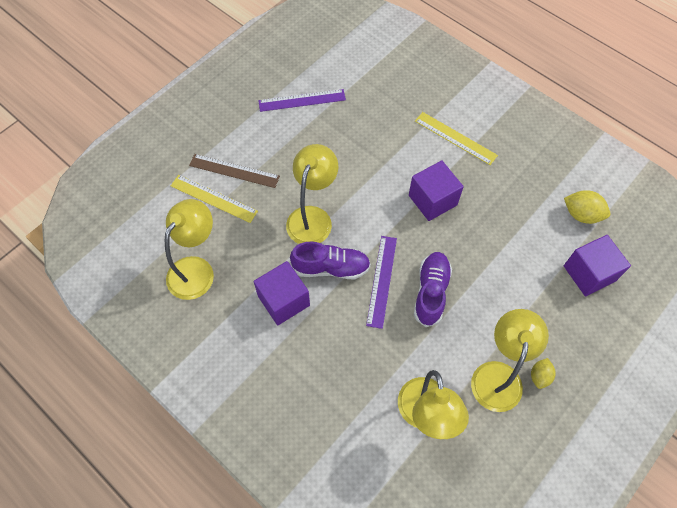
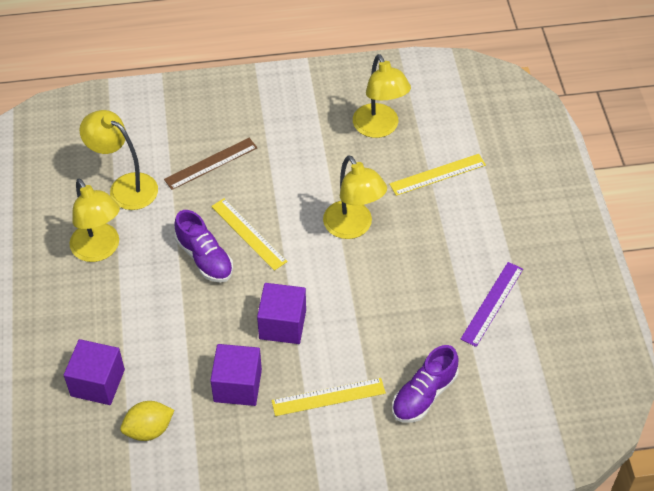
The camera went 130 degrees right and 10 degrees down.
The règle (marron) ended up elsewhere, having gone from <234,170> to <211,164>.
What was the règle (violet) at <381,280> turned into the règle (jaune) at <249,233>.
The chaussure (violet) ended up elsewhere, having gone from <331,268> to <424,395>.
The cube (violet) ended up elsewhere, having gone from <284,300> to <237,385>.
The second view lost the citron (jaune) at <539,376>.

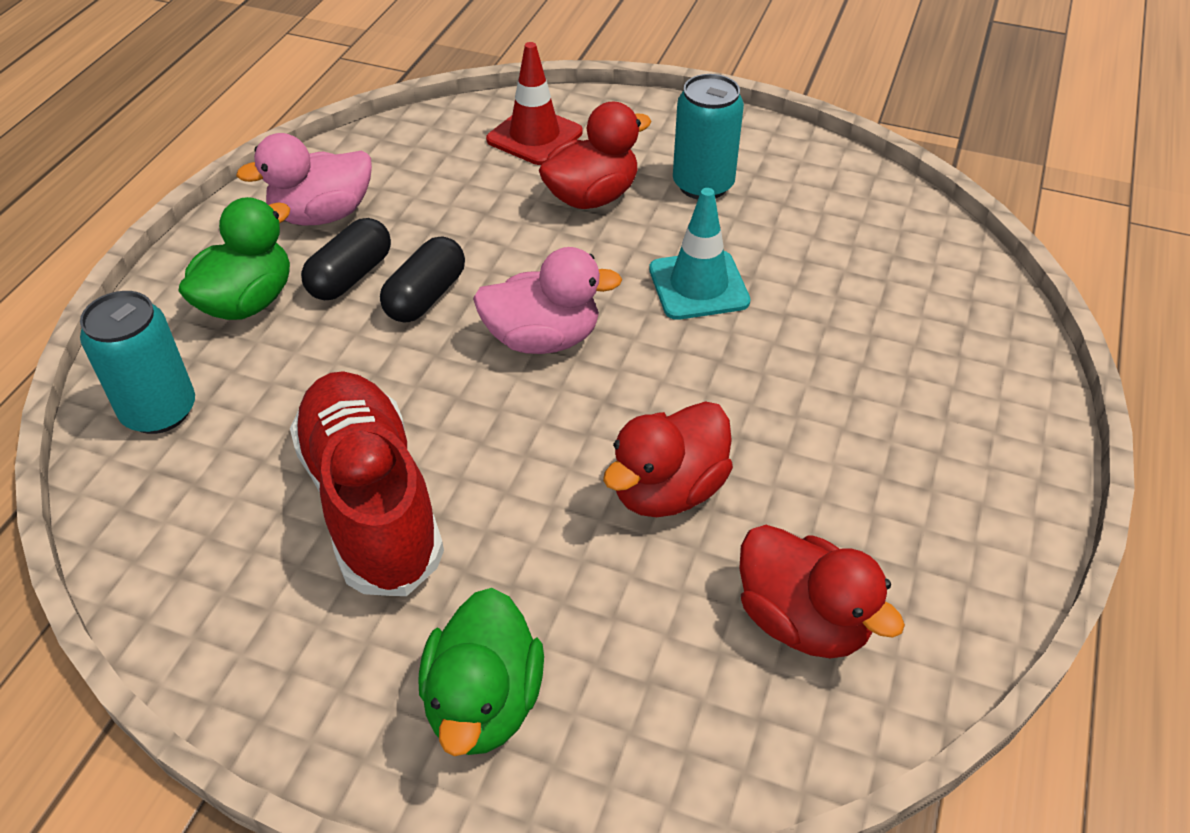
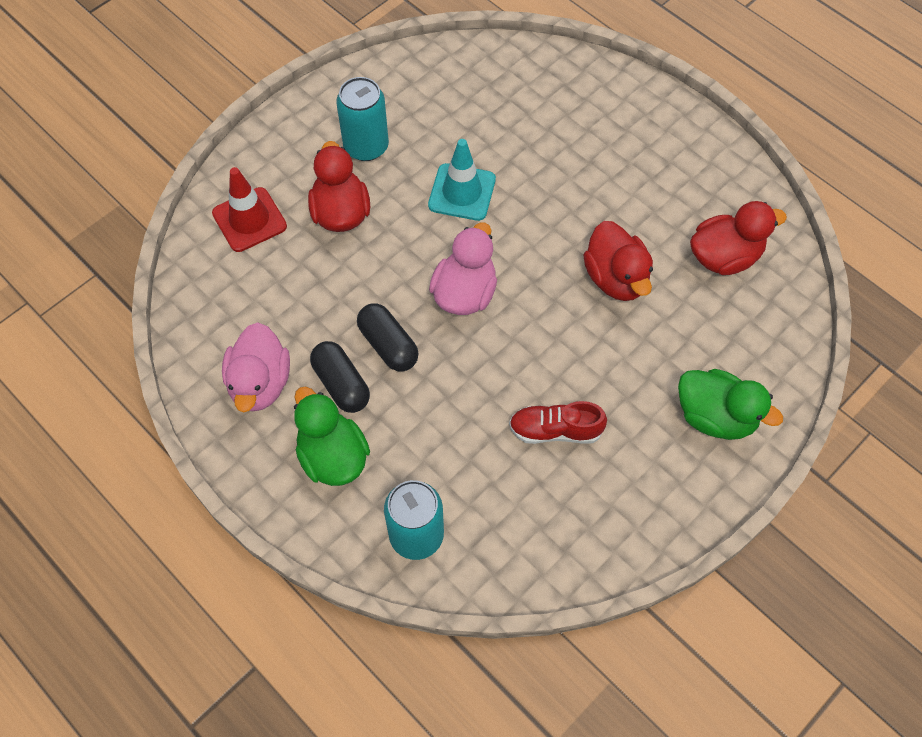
The camera went 65 degrees left and 15 degrees up.
The size of the chaussure (rouge) at <371,501> changed by a factor of 0.54.

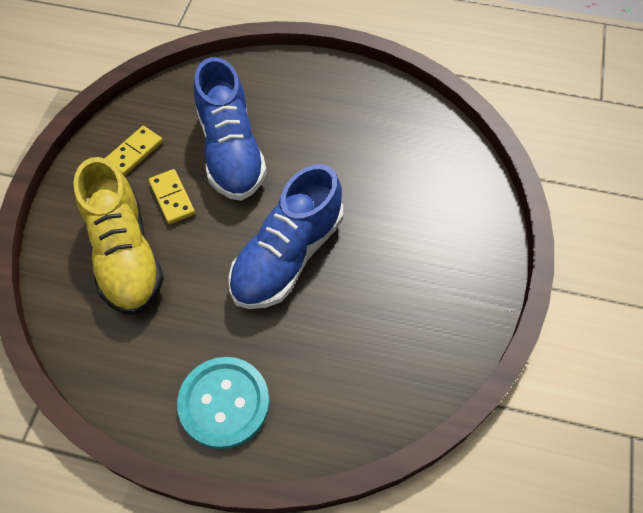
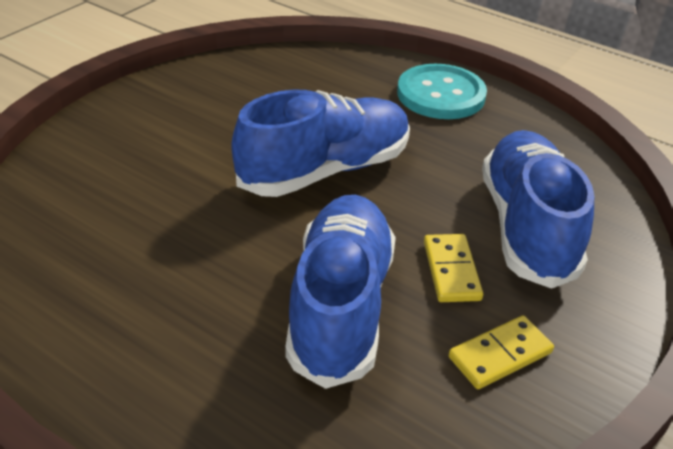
The camera went 160 degrees left and 20 degrees down.
What was the chaussure (jaune) at <125,254> turned into the chaussure (bleu) at <527,227>.

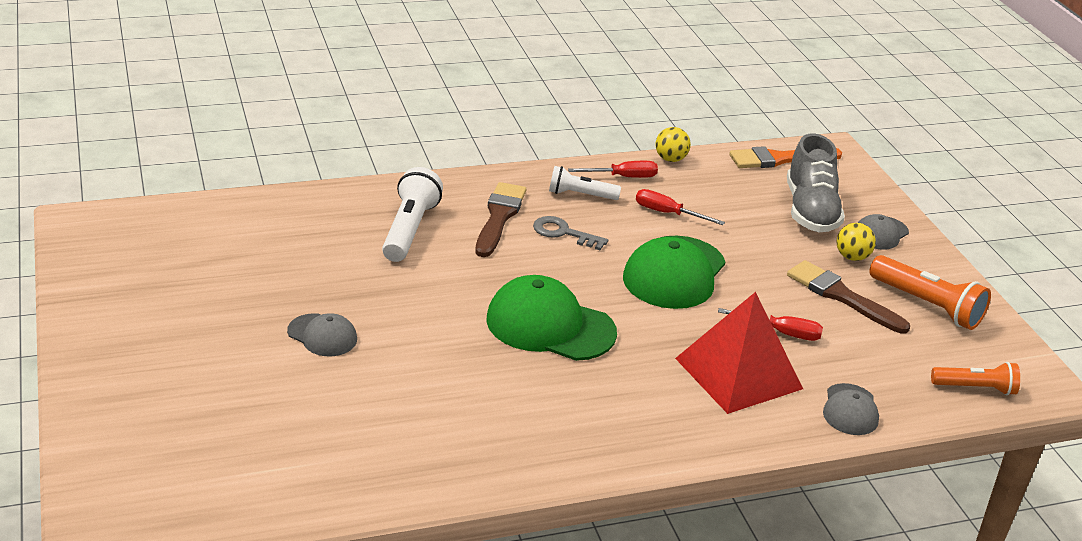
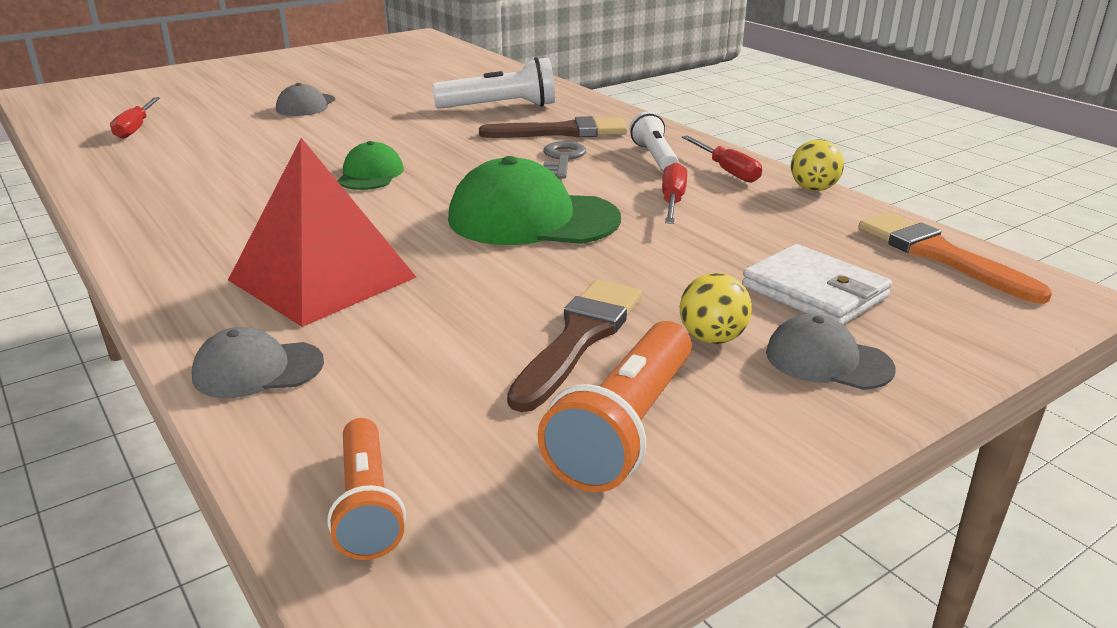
The camera went 75 degrees right and 5 degrees down.
Where the chaussure (gris) stood at <810,211>, the portefeuille (blanc) came to stand at <814,292>.
The size of the casquette (vert) at <550,326> changed by a factor of 0.54.
The tournevis (rouge) ended up elsewhere, having gone from <781,333> to <136,128>.

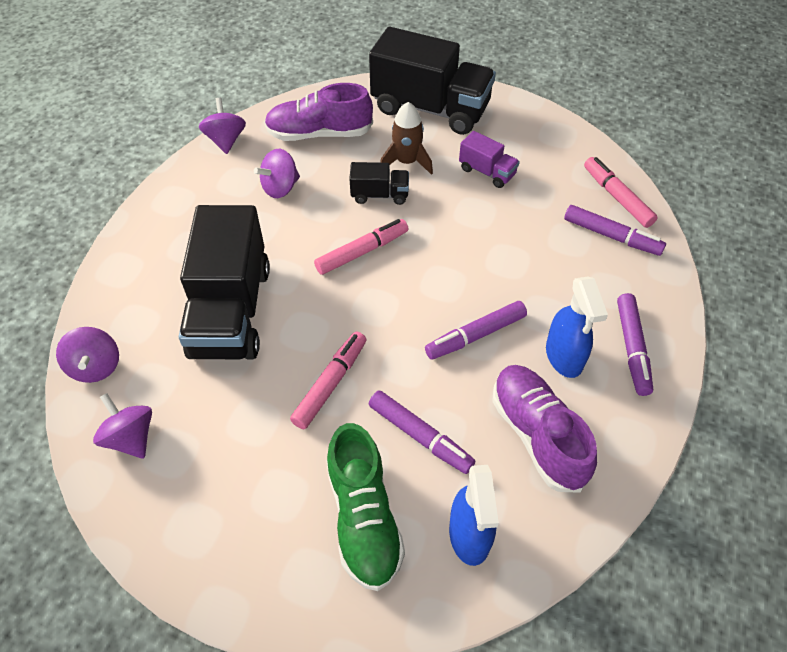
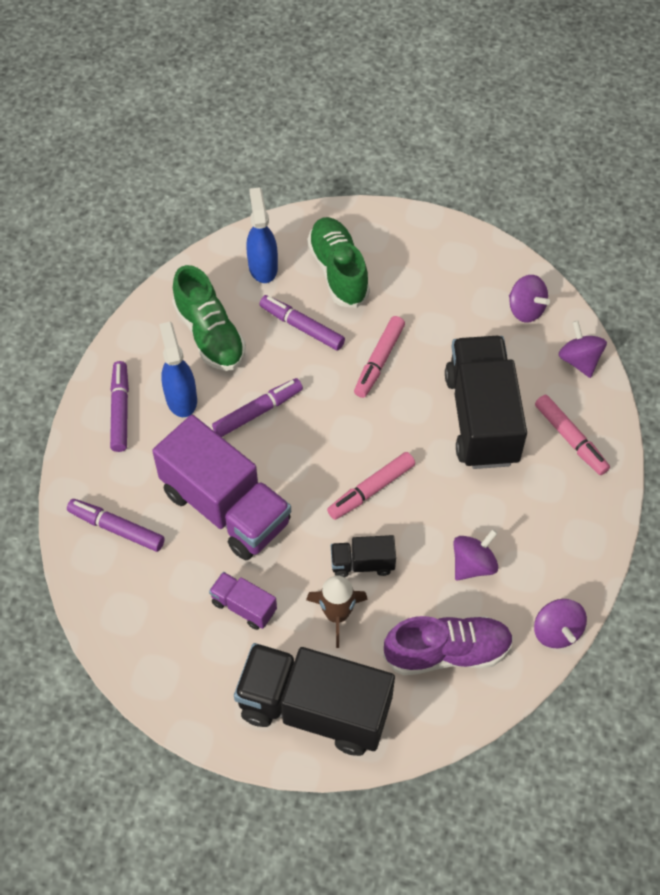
The camera went 175 degrees right and 5 degrees up.
The feutre (rose) ended up elsewhere, having gone from <617,197> to <570,438>.
What was the chaussure (violet) at <537,435> turned into the chaussure (vert) at <210,334>.
The second view gained the camion (violet) at <226,507>.

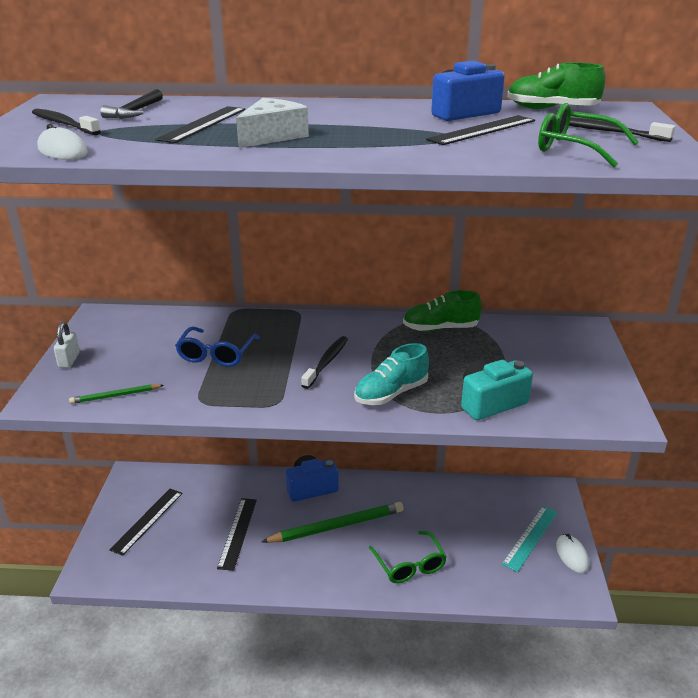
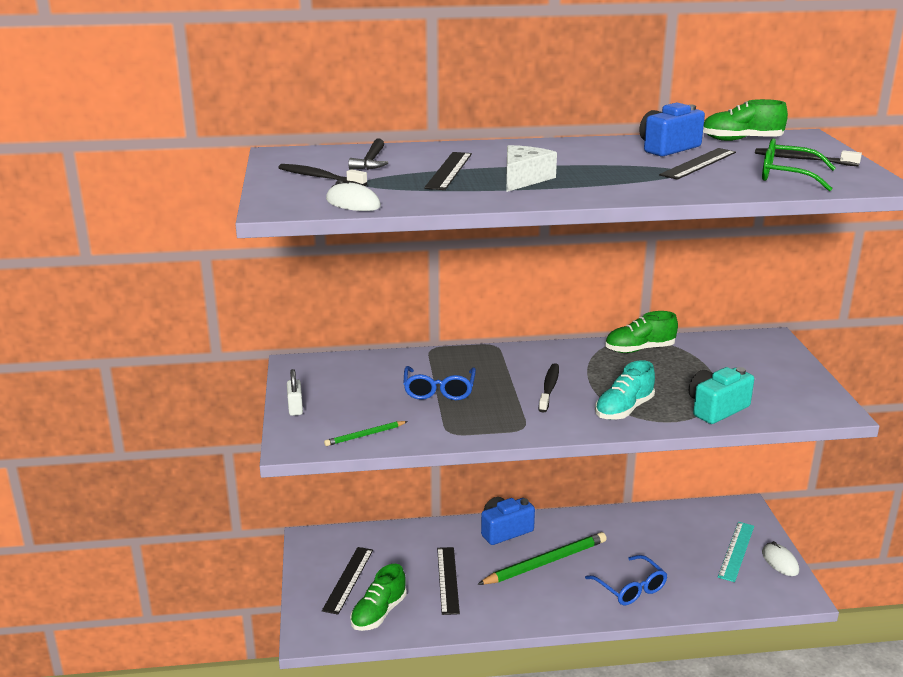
The camera went 10 degrees left and 5 degrees down.
What was the lunettes (vert) at <409,565> turned into the lunettes (bleu) at <630,588>.
The second view gained the chaussure (vert) at <379,613>.

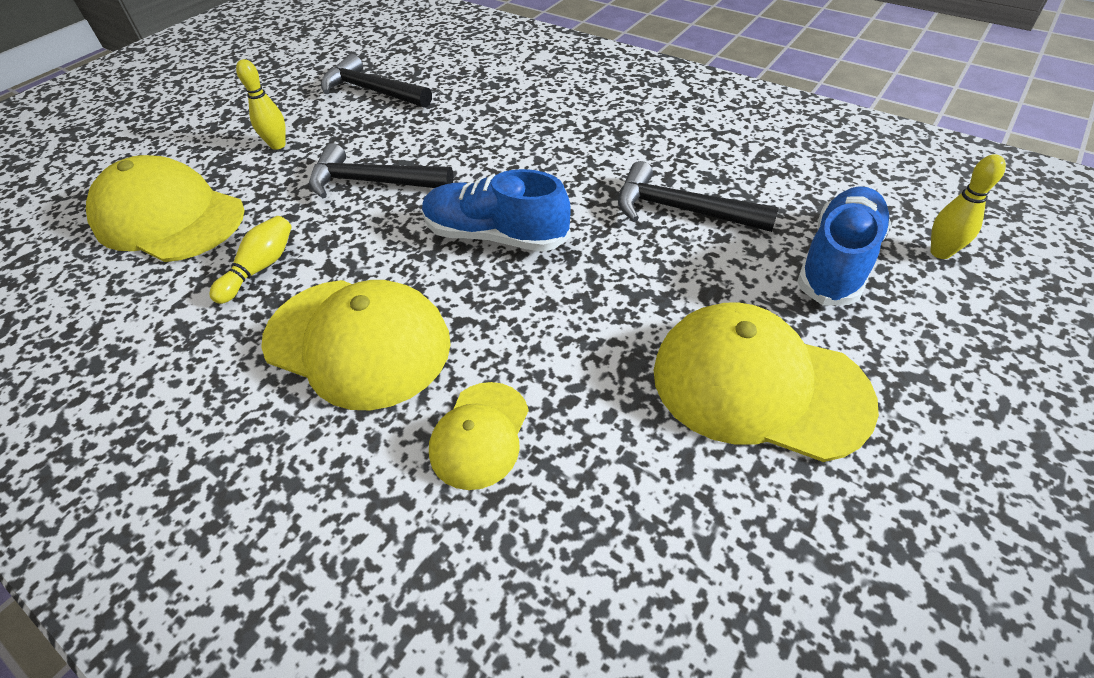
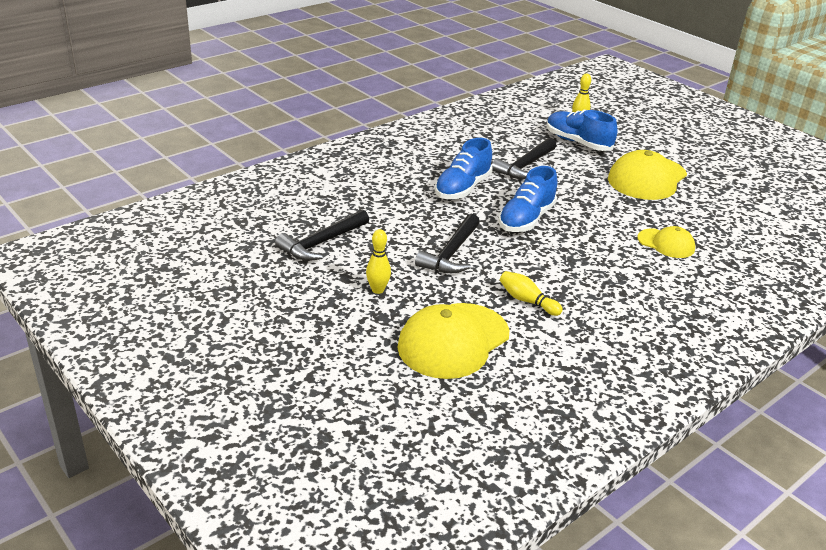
The camera went 80 degrees left and 15 degrees down.
The second view lost the casquette (jaune) at <358,342>.
The second view gained the chaussure (bleu) at <462,188>.

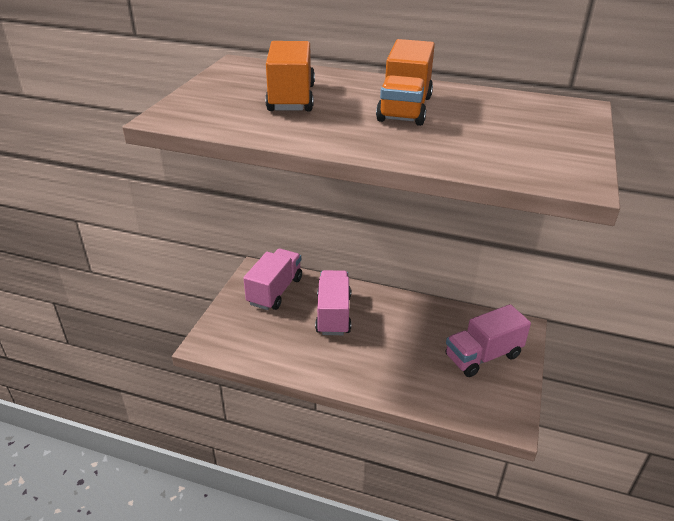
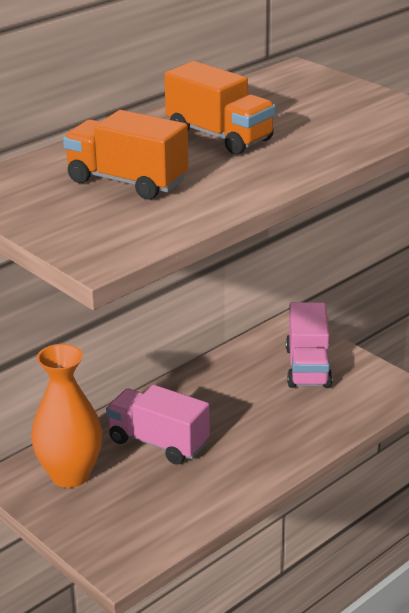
The camera went 60 degrees left and 5 degrees down.
Where the camion (rose) stood at <275,291>, the vase (orange) came to stand at <70,475>.

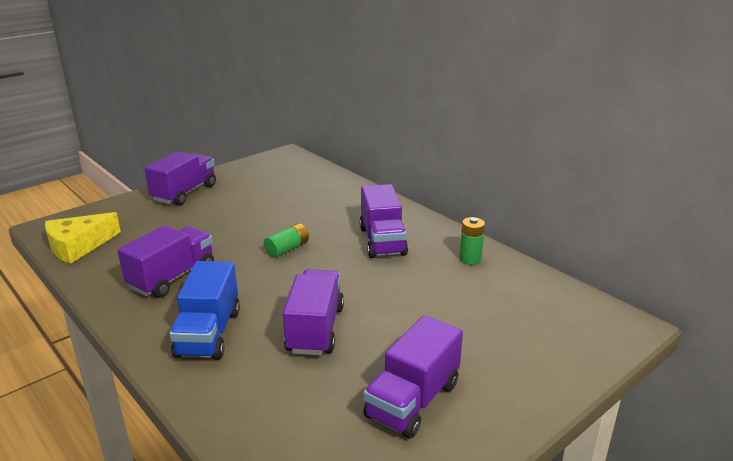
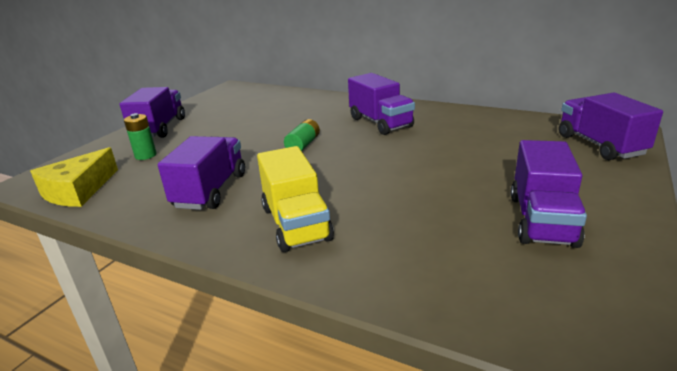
The camera went 20 degrees left and 0 degrees up.
The pile (vert) ended up elsewhere, having gone from <470,259> to <145,155>.
What was the camion (bleu) at <208,333> turned into the camion (jaune) at <296,224>.
The camion (violet) ended up elsewhere, having gone from <315,329> to <600,145>.

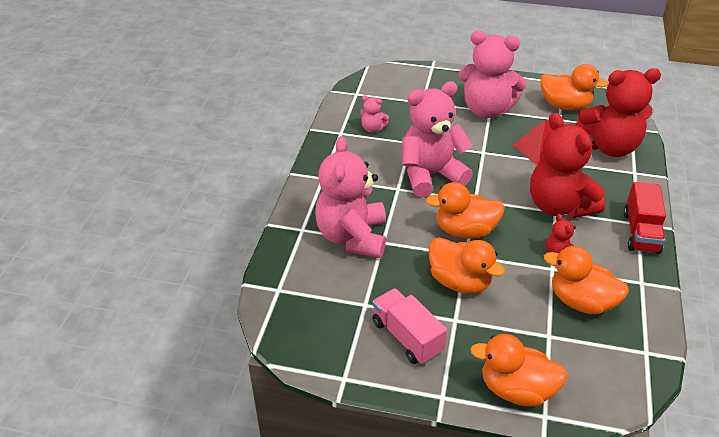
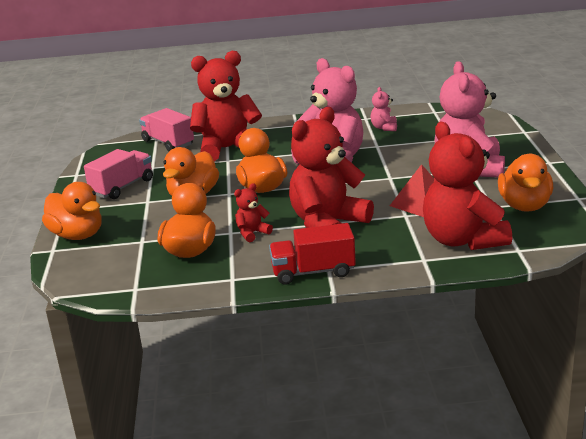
The camera went 75 degrees right and 15 degrees down.
What was the ours en peluche (rose) at <352,237> turned into the ours en peluche (rouge) at <227,149>.
The canard (orange) at <516,390> ended up facing another way, 135 degrees clockwise from before.
The second view gained the camion (rose) at <168,143>.

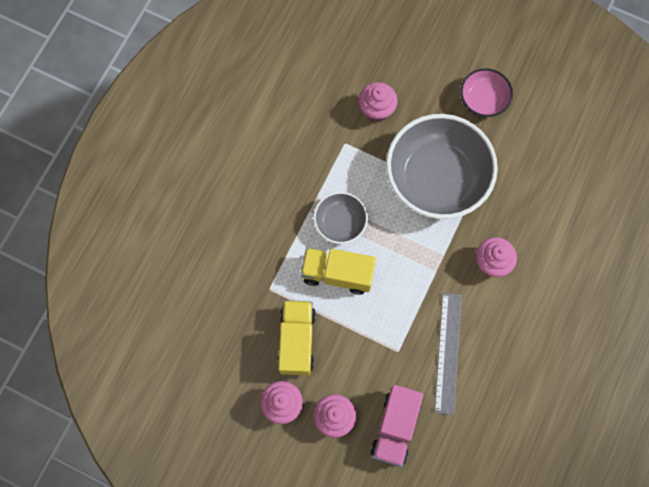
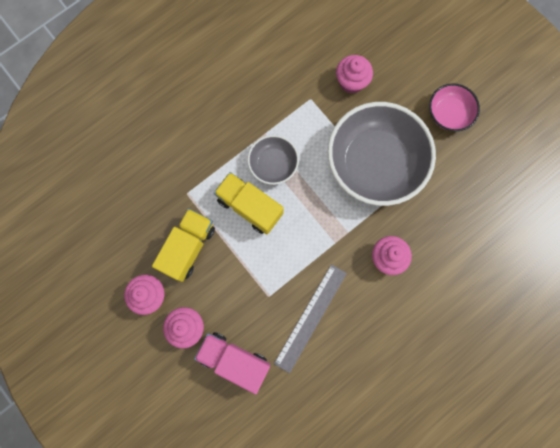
The camera went 25 degrees right and 5 degrees up.
The camion (rose) at <395,427> ended up facing another way, 75 degrees clockwise from before.

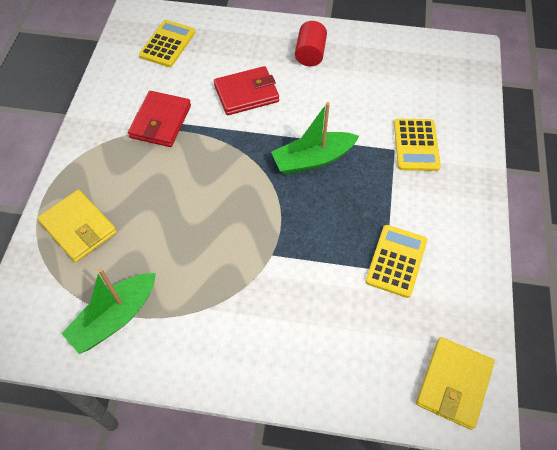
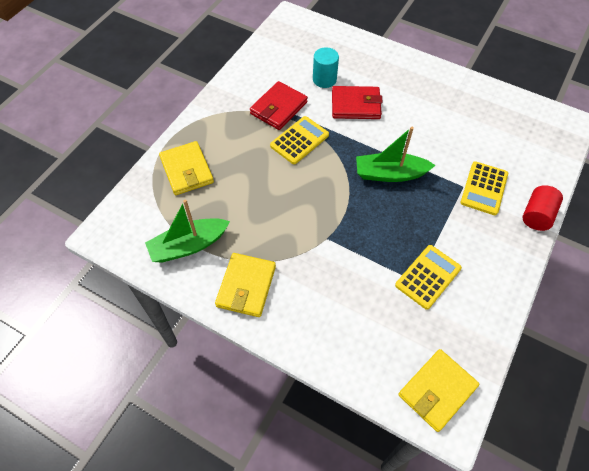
The camera went 20 degrees right and 0 degrees up.
The calculatrice (jaune) ended up elsewhere, having gone from <167,44> to <299,140>.
The cylindre (rouge) ended up elsewhere, having gone from <310,54> to <537,215>.
The second view gained the cylindre (turquoise) at <324,79>.
The second view gained the portefeuille (jaune) at <246,286>.

